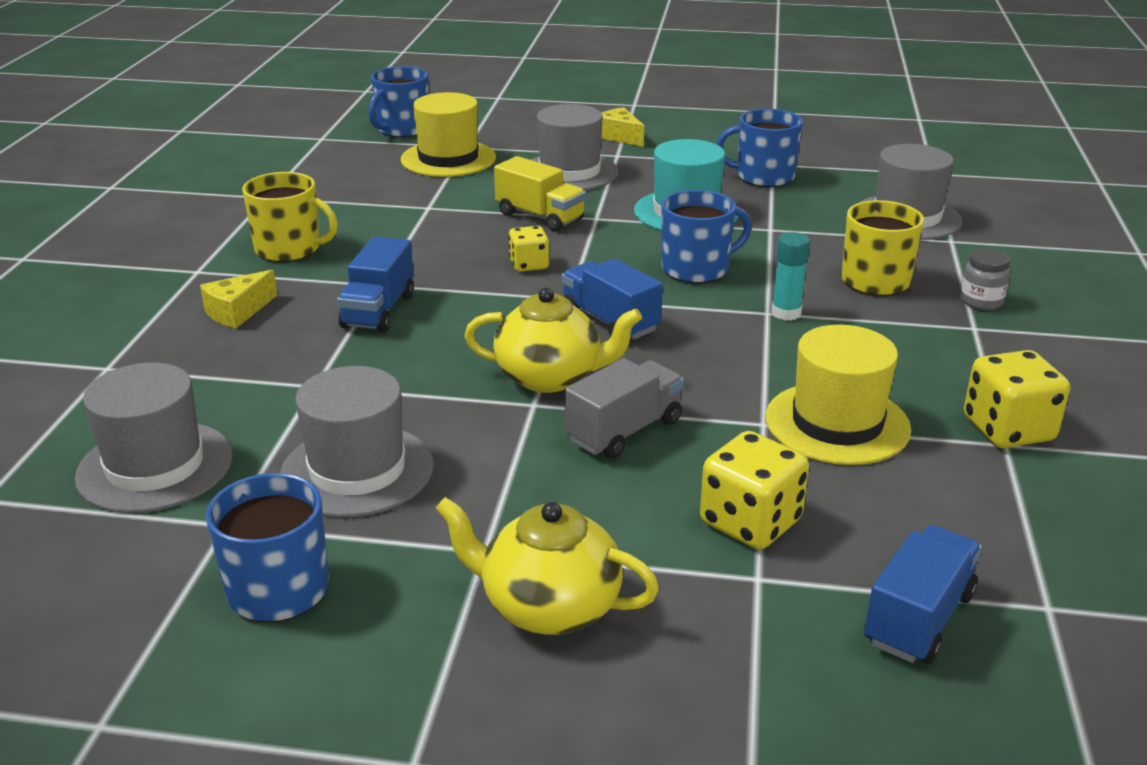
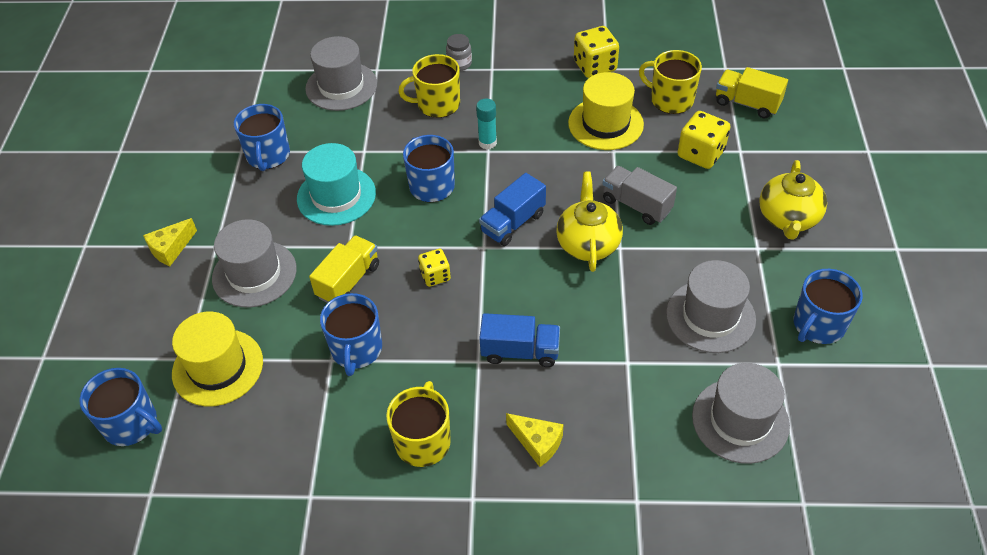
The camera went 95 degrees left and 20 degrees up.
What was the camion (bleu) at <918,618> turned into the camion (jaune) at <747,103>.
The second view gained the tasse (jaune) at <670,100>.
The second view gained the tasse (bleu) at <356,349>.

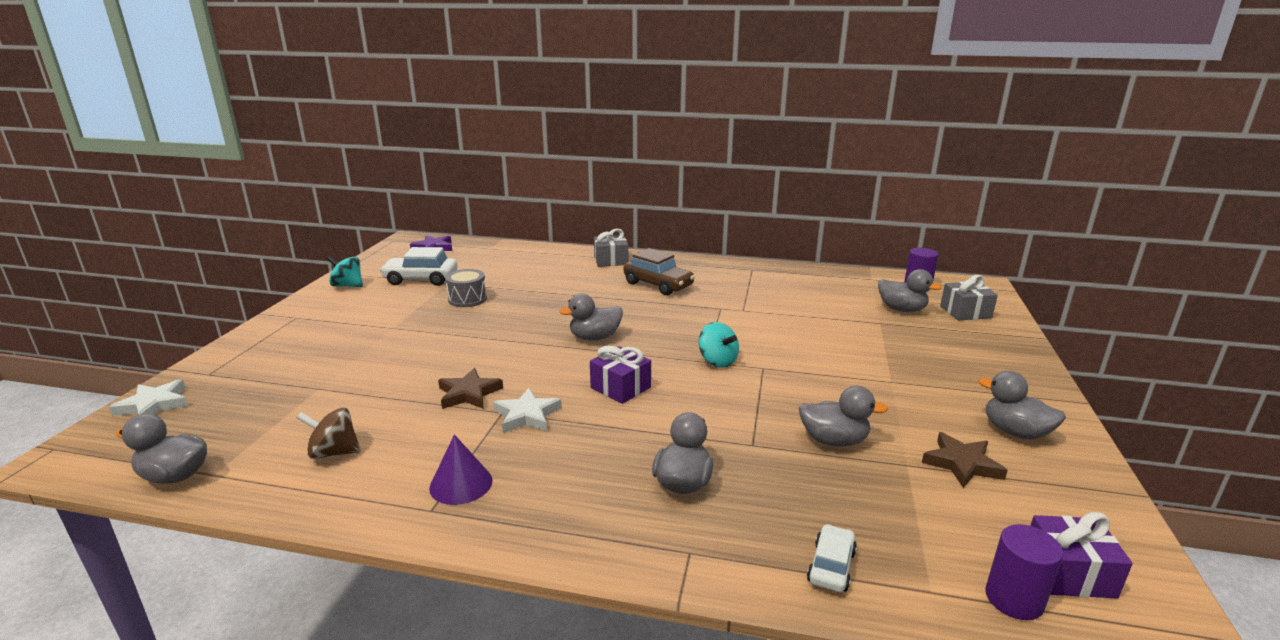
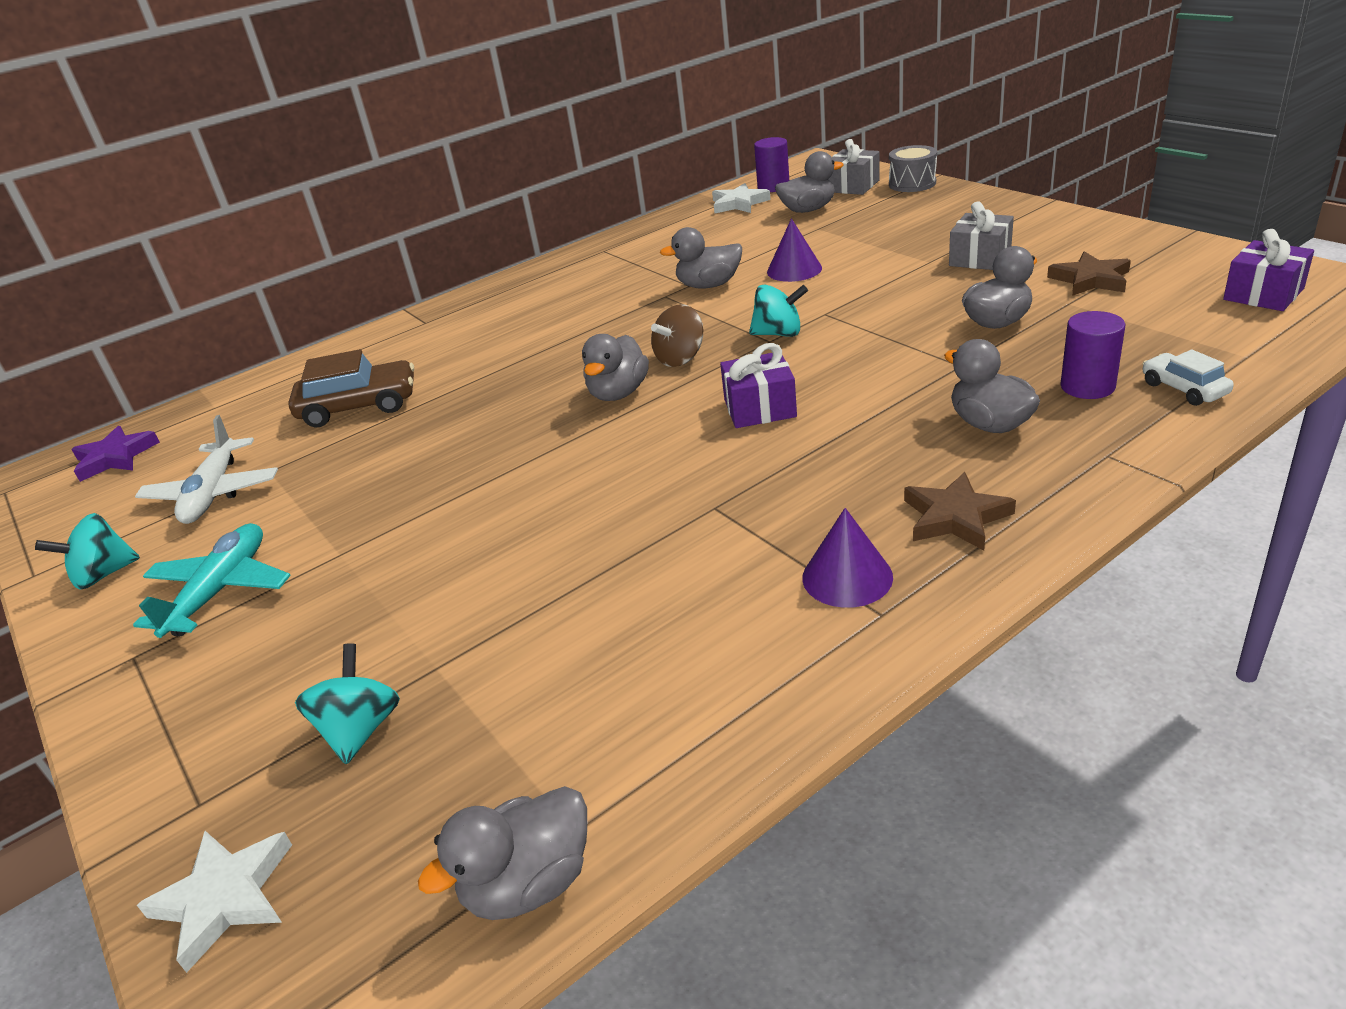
The camera went 45 degrees left and 10 degrees up.
The cadeau (gris) ended up elsewhere, having gone from <611,260> to <980,258>.
Where the voiture (blanc) stood at <421,279>, the avion (blanc) came to stand at <213,493>.
The voiture (marron) ended up elsewhere, having gone from <658,285> to <359,406>.
The tambour (gris) ended up elsewhere, having gone from <467,299> to <912,183>.
The étoile (marron) ended up elsewhere, having gone from <469,393> to <955,517>.
The canard (gris) ended up elsewhere, having gone from <1015,432> to <709,285>.
The étoile (blanc) ended up elsewhere, having gone from <527,415> to <739,203>.
The toupie (marron) ended up elsewhere, having gone from <334,452> to <680,358>.
The cylindre (violet) ended up elsewhere, having gone from <1014,599> to <1087,386>.
The second view gained the cône (violet) at <794,270>.
The second view gained the avion (turquoise) at <220,590>.
The second view gained the toupie (turquoise) at <360,730>.

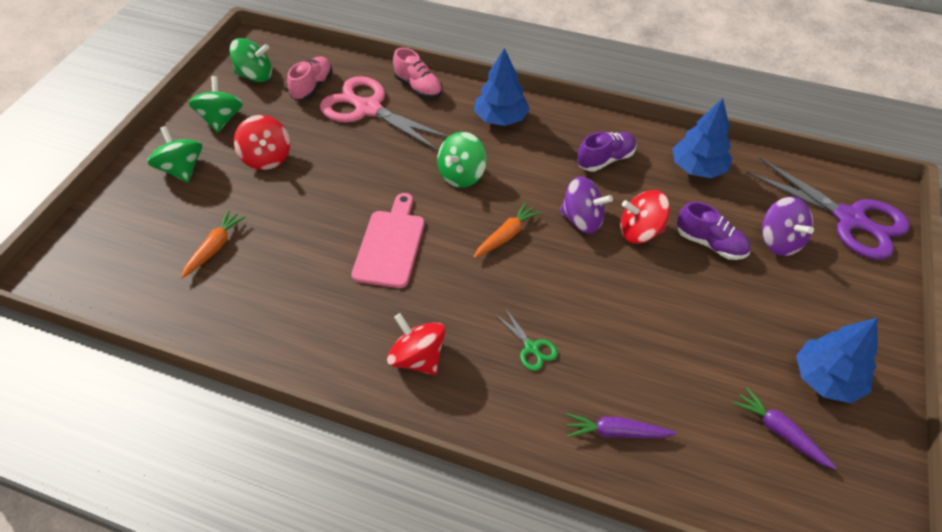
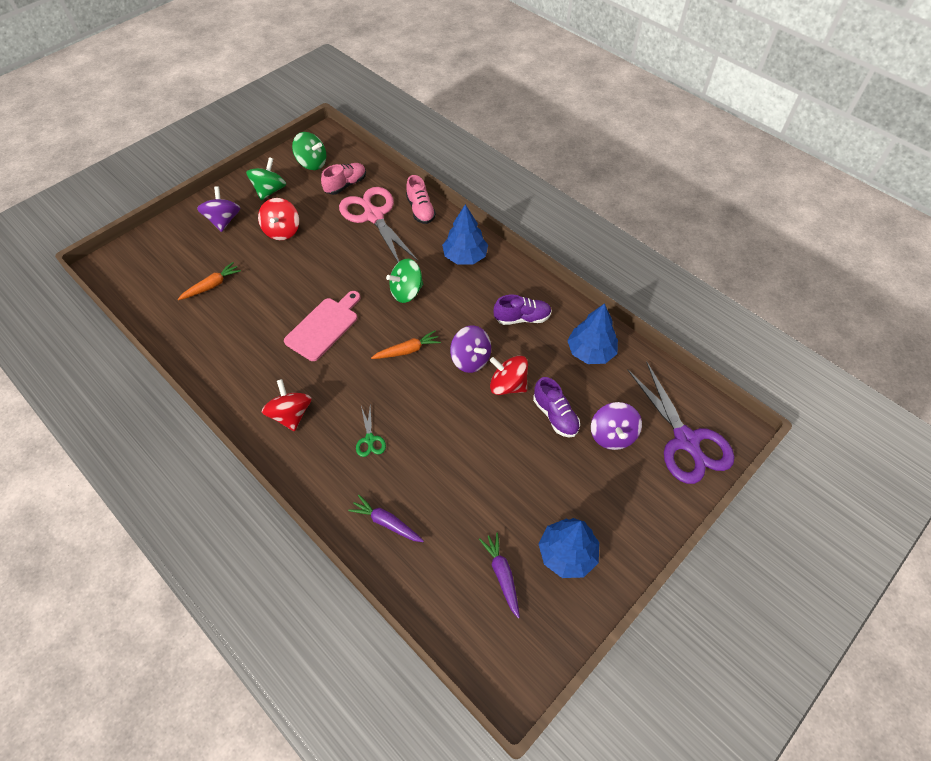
The camera went 25 degrees right and 5 degrees up.
What was the toupie (vert) at <182,169> turned into the toupie (violet) at <224,220>.

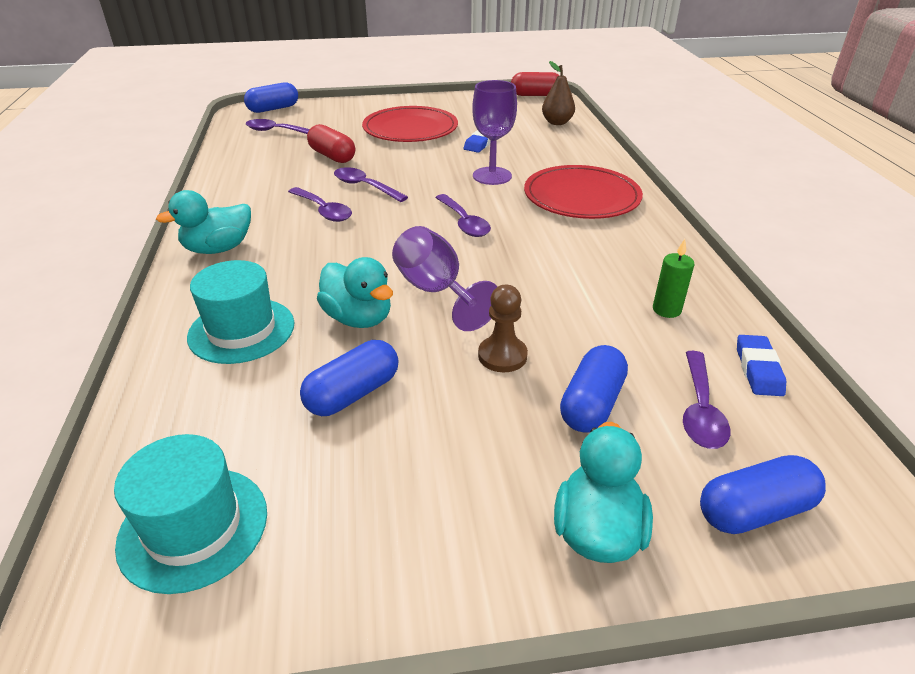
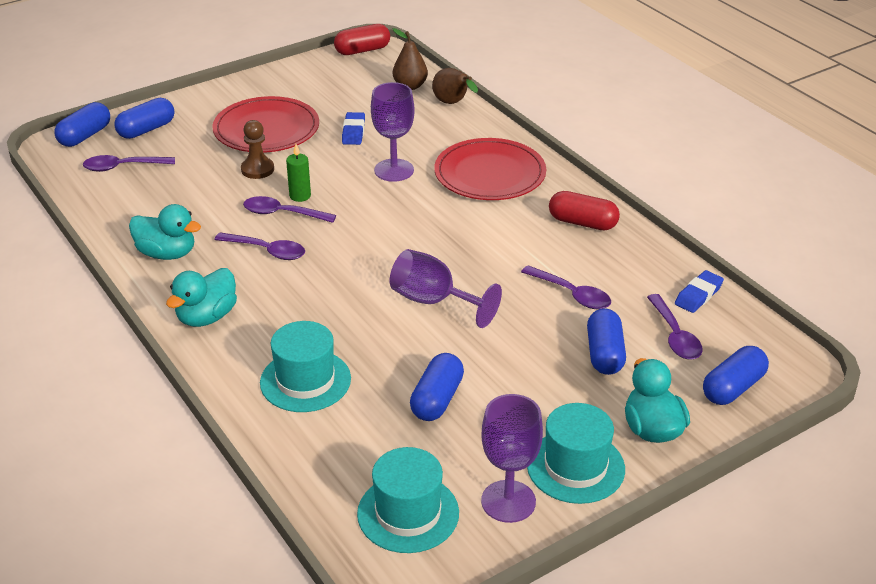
The camera went 25 degrees left and 0 degrees up.
The gélule (rouge) ended up elsewhere, having gone from <332,156> to <582,223>.
The cuillère (violet) ended up elsewhere, having gone from <464,222> to <572,294>.
The bougie (vert) ended up elsewhere, having gone from <666,310> to <300,196>.
The canard (turquoise) ended up elsewhere, having gone from <358,318> to <167,253>.
The pion (marron) ended up elsewhere, having gone from <502,356> to <257,169>.
The gomme (bleu) at <758,369> ended up facing another way, 60 degrees clockwise from before.
The second view gained the poire (marron) at <453,103>.
The second view gained the gélule (bleu) at <146,130>.
The second view gained the verre à pied (violet) at <508,501>.
The second view gained the chapeau (turquoise) at <575,467>.

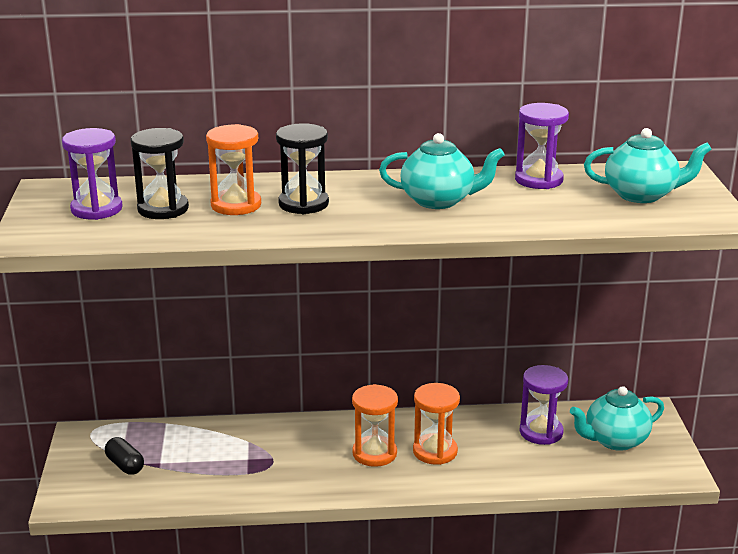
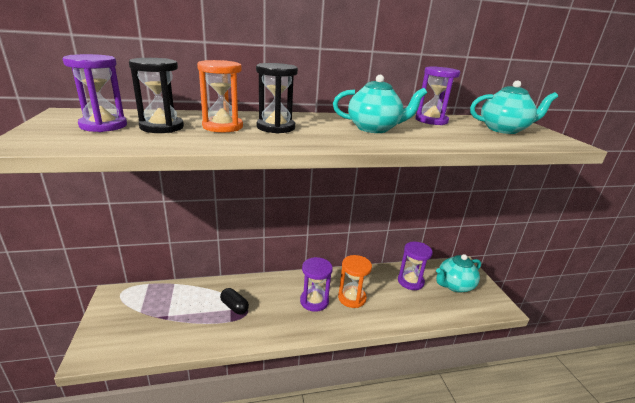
The camera went 10 degrees left and 0 degrees up.
What was the sablier (orange) at <374,453> turned into the sablier (violet) at <314,301>.
The gélule (noir) ended up elsewhere, having gone from <125,465> to <234,306>.

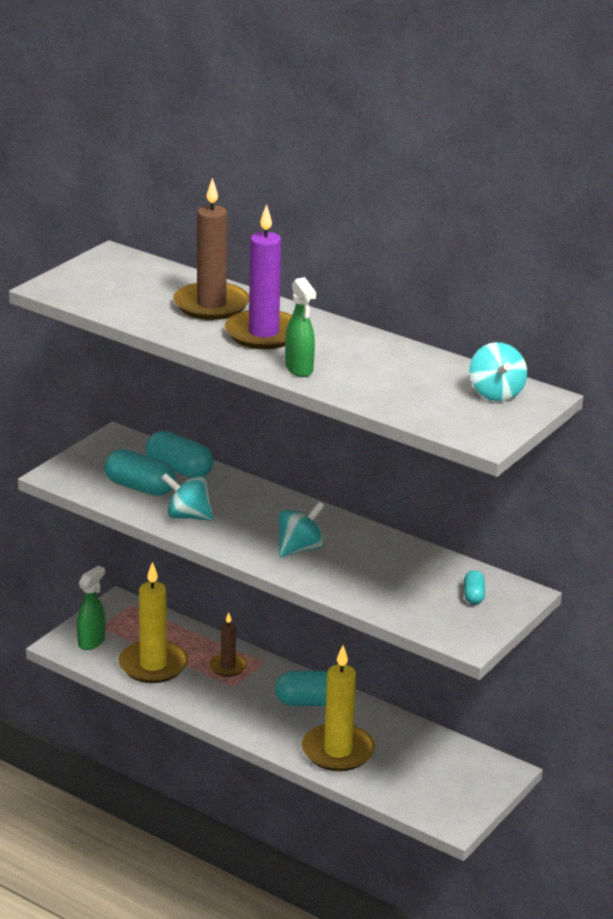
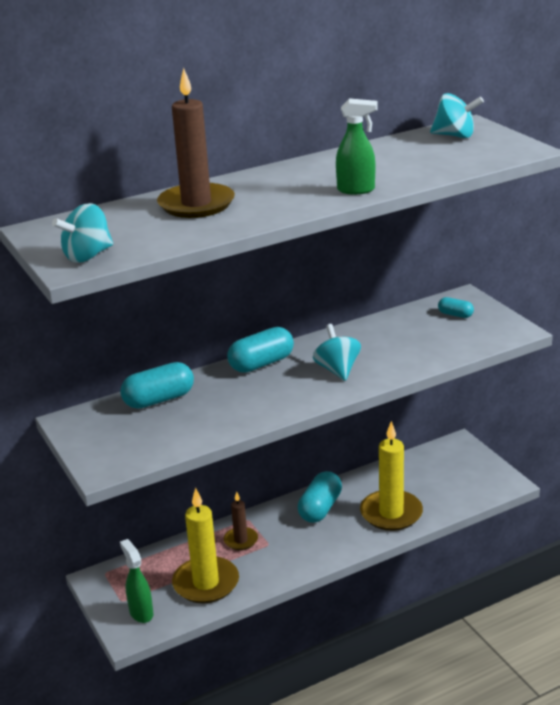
The camera went 60 degrees left and 0 degrees up.
The second view lost the bougie (violet) at <263,333>.
The gélule (turquoise) ended up elsewhere, having gone from <140,487> to <261,364>.
The toupie (turquoise) ended up elsewhere, having gone from <188,516> to <87,256>.

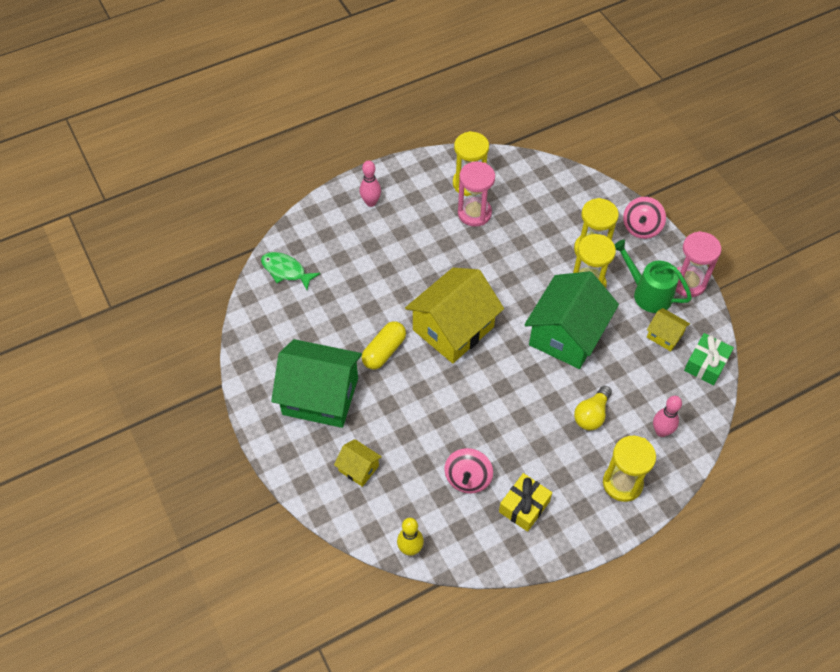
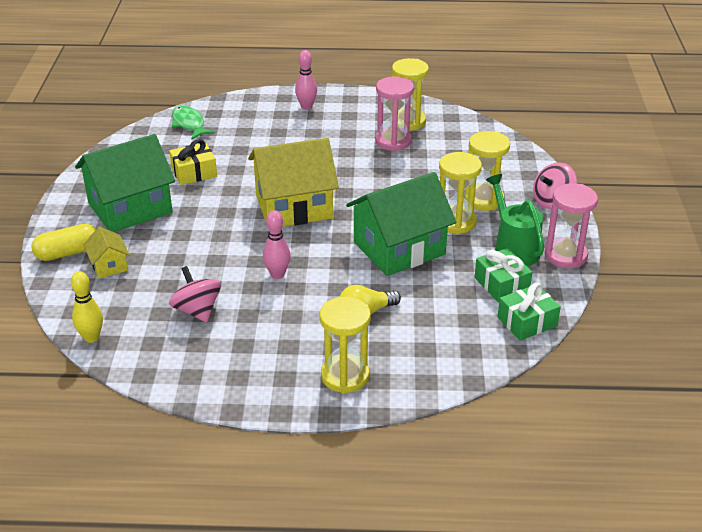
The camera went 30 degrees right and 20 degrees down.
Where the maison (jaune) stood at <664,335>, the cadeau (vert) came to stand at <501,284>.
The gélule (jaune) ended up elsewhere, having gone from <384,351> to <68,253>.
The maison (vert) at <320,396> ended up facing another way, 75 degrees counterclockwise from before.
The quille (rose) ended up elsewhere, having gone from <661,431> to <277,274>.
The toupie (rose) at <468,478> ended up facing another way, 105 degrees clockwise from before.
The cadeau (jaune) ended up elsewhere, having gone from <524,506> to <194,173>.

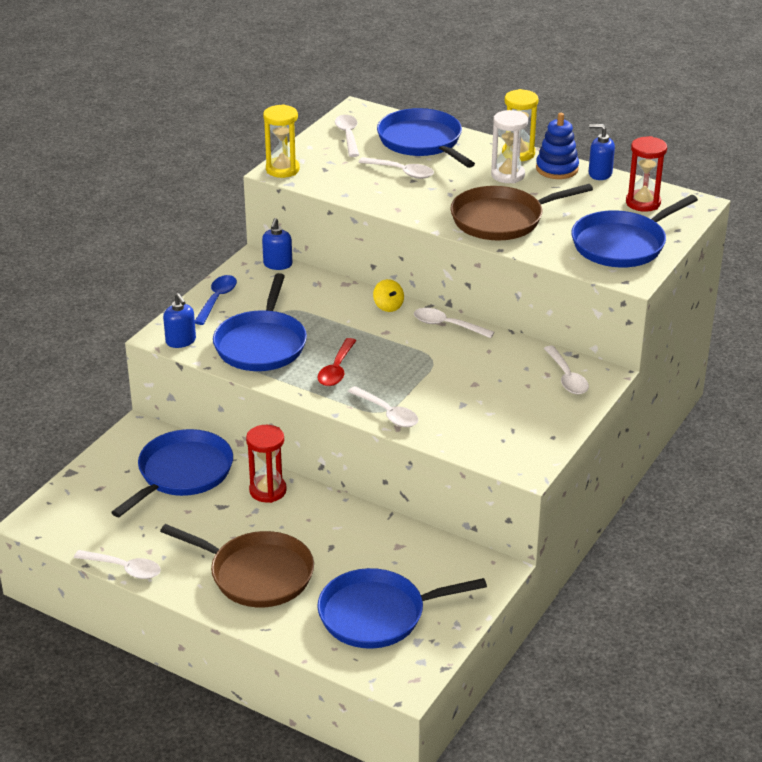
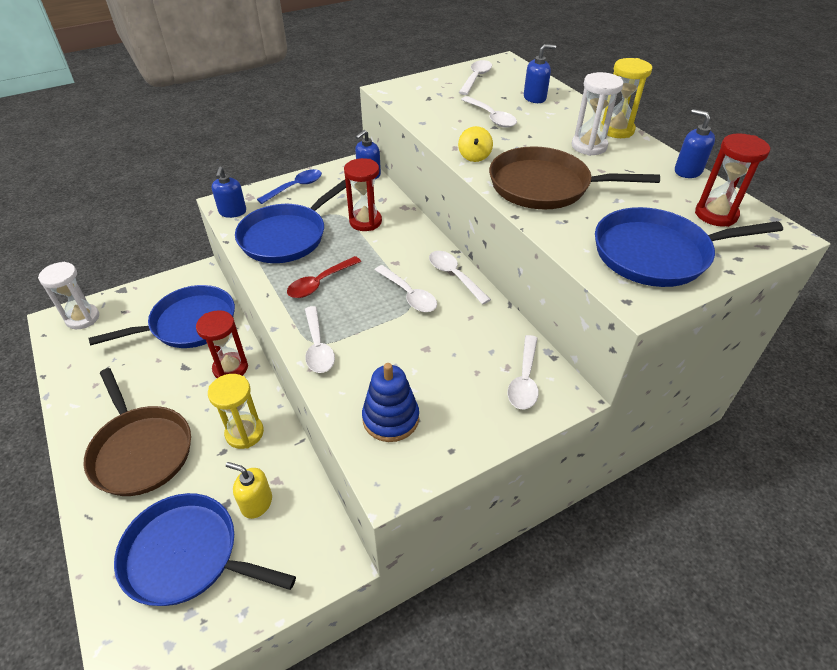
The camera went 30 degrees right and 10 degrees up.
The sablier (jaune) ended up elsewhere, having gone from <282,169> to <244,433>.
Where the poêle (bleu) stood at <422,142>, the distributeur de savon (bleu) came to stand at <535,98>.
The jouet à empiler (bleu) ended up elsewhere, having gone from <557,169> to <390,418>.
The toupie (jaune) ended up elsewhere, having gone from <388,306> to <474,156>.
The cuillère (blanc) ended up elsewhere, having gone from <124,569> to <409,295>.
The second view gained the sablier (rouge) at <365,221>.
The second view gained the sablier (blanc) at <83,318>.
The second view gained the distributeur de savon (jaune) at <256,503>.

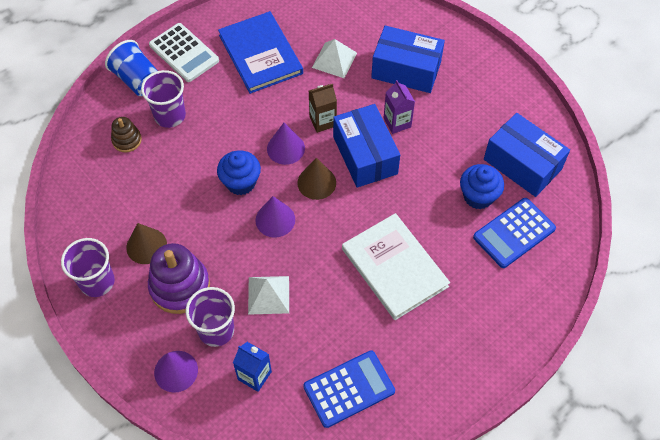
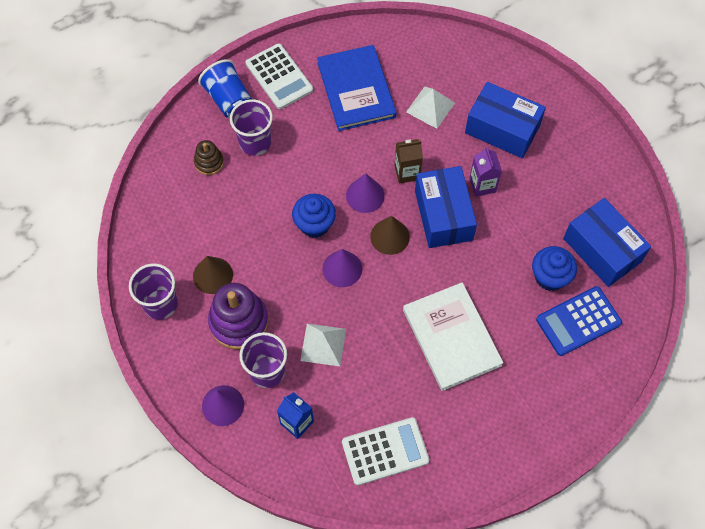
The camera went 10 degrees right and 5 degrees up.
What was the calculatrice (bleu) at <349,389> turned into the calculatrice (blanc) at <385,451>.

